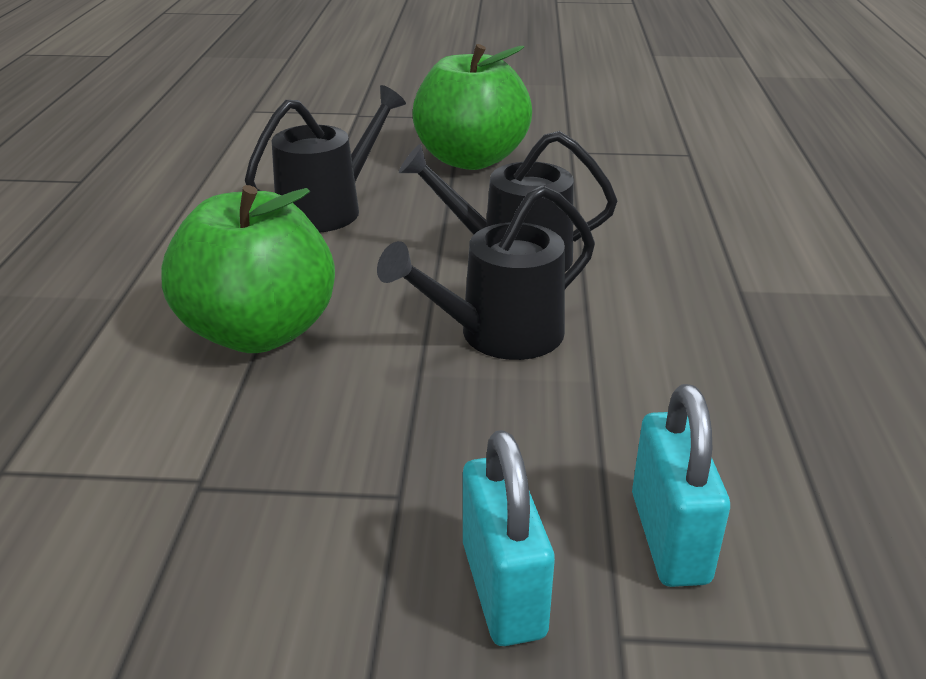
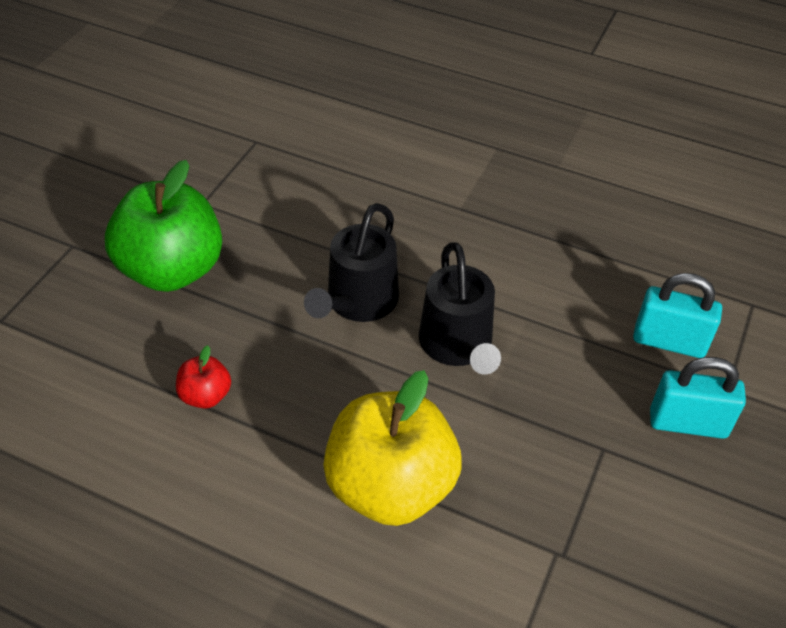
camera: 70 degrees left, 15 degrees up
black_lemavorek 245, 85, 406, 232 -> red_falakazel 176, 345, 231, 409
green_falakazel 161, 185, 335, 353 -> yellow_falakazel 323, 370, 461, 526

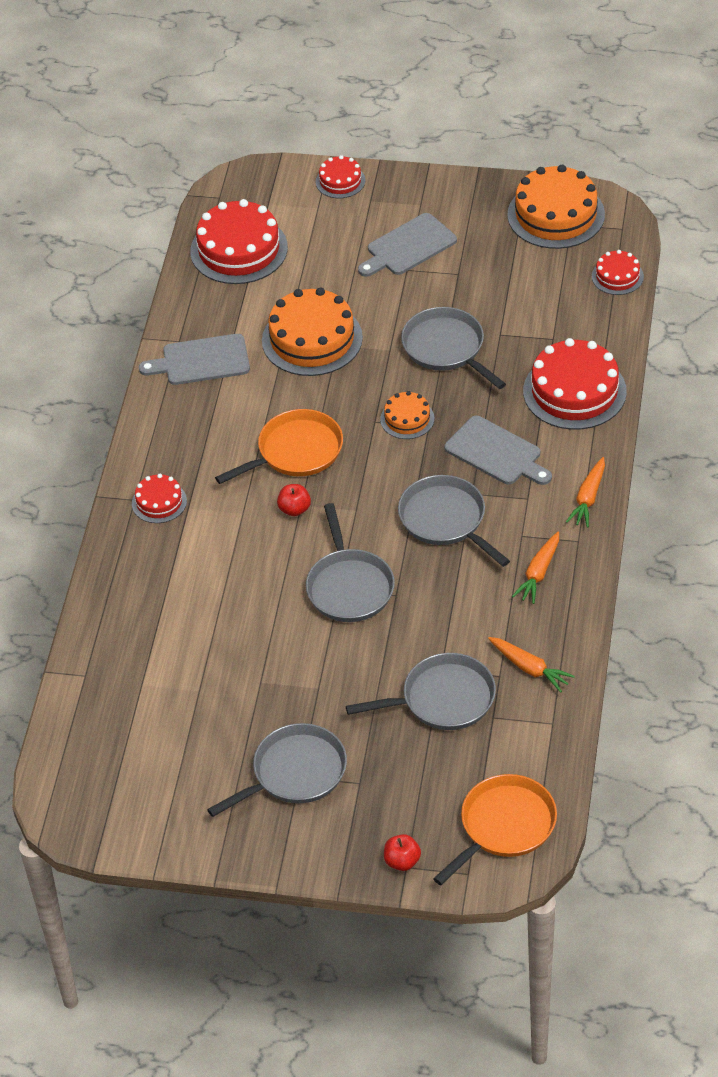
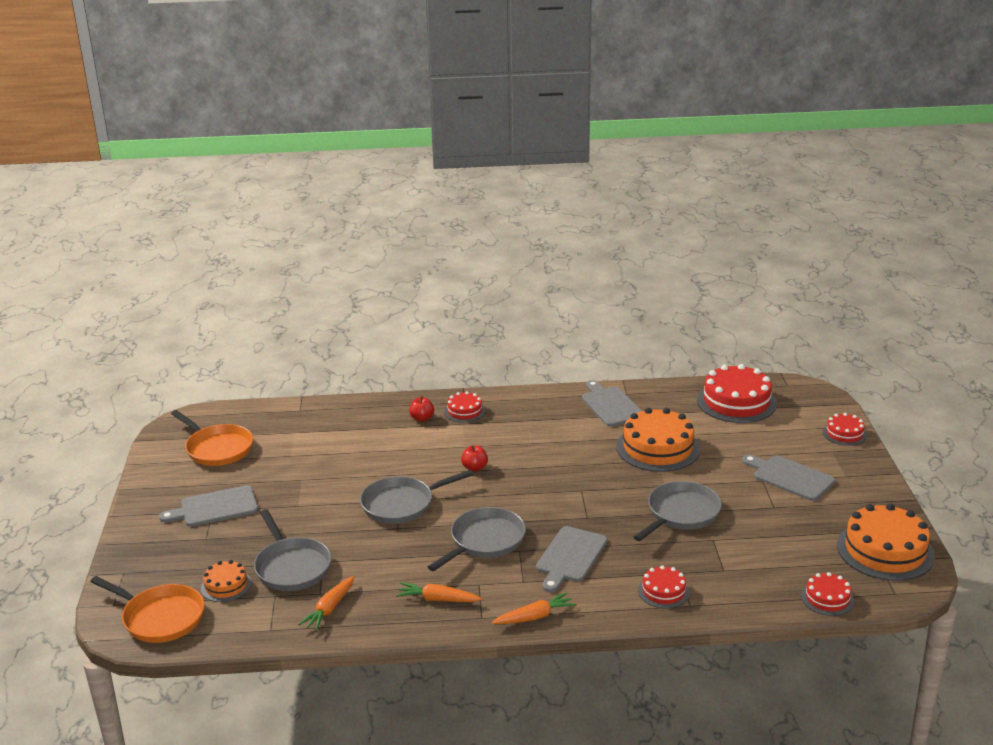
camera: 75 degrees right, 20 degrees down
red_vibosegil 523, 338, 627, 430 -> red_vibosegil 638, 565, 690, 608, x0.52
orange_vibosegil 380, 391, 434, 439 -> orange_vibosegil 201, 560, 252, 602, relocated
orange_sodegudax 215, 409, 343, 484 -> orange_sodegudax 171, 410, 253, 466, relocated
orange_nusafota 566, 457, 605, 528 -> orange_nusafota 492, 592, 576, 624, 150 degrees clockwise
grey_sodegudax 207, 723, 347, 817 -> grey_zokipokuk 159, 485, 258, 527
red_falakazel 384, 834, 421, 871 -> red_falakazel 409, 396, 434, 422, relocated

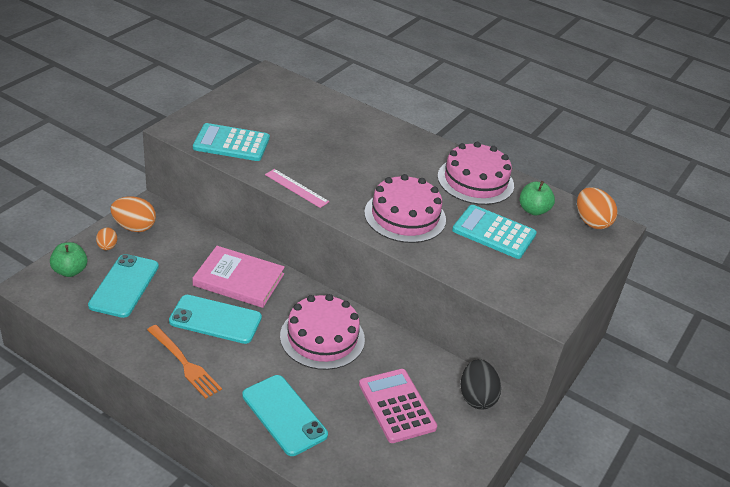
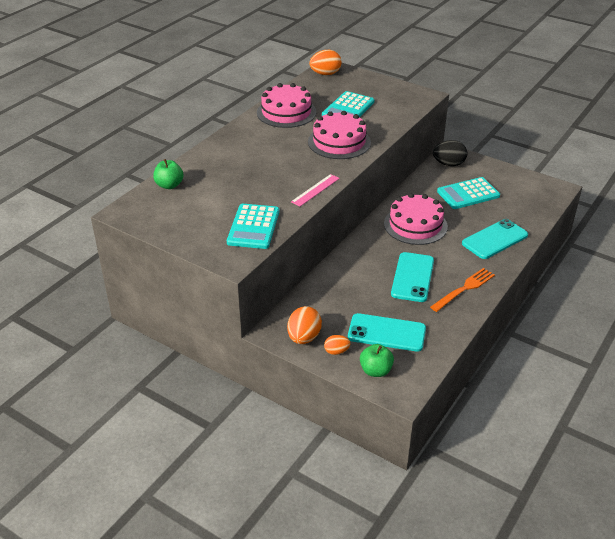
camera: 85 degrees left, 0 degrees up
green_falakazel 520, 181, 555, 216 -> green_falakazel 153, 159, 183, 189, relocated
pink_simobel 193, 246, 285, 308 -> none
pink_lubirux 359, 369, 437, 443 -> turquoise_lubirux 437, 177, 500, 209

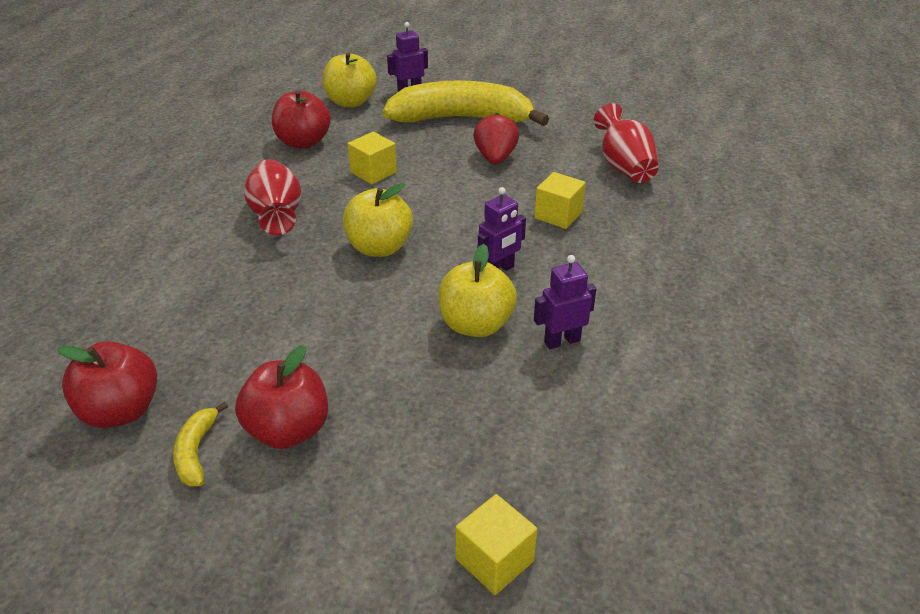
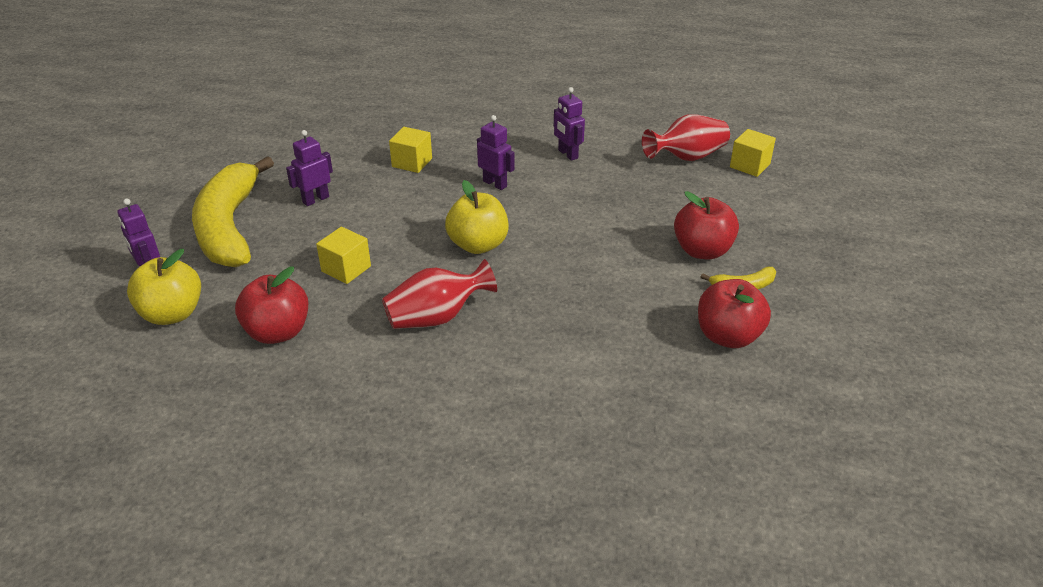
camera: 100 degrees left, 0 degrees up
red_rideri 594, 103, 659, 183 -> red_rideri 642, 114, 730, 161, relocated
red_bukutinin 473, 113, 519, 164 -> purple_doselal 286, 130, 333, 206
yellow_falakazel 438, 244, 517, 337 -> none

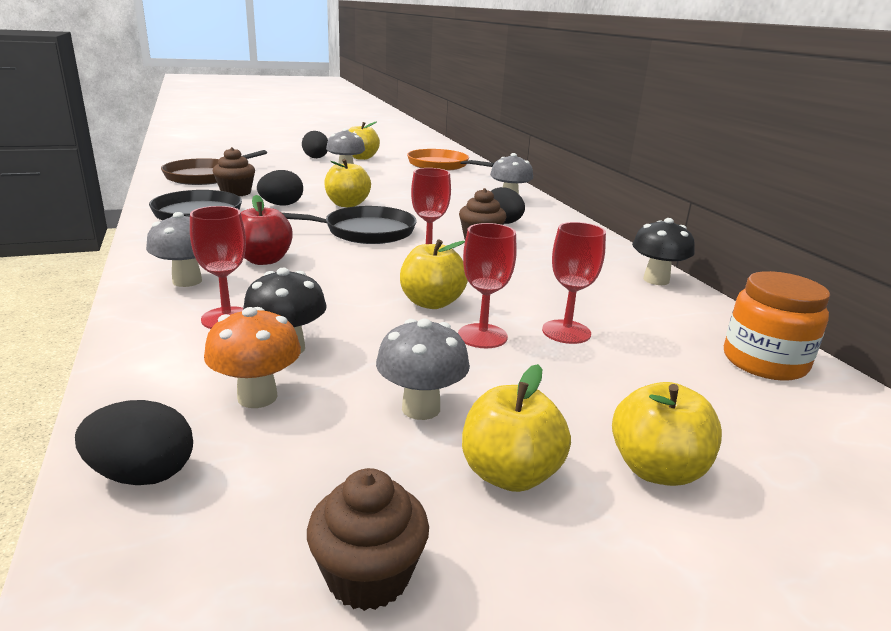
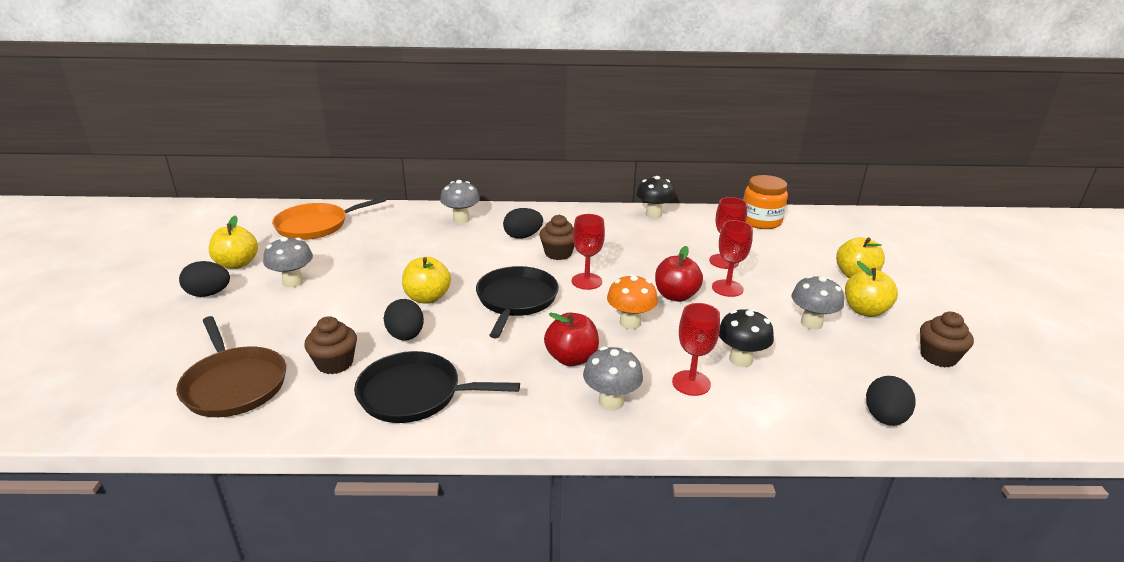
camera: 70 degrees left, 5 degrees up
yellow_falakazel 400, 239, 468, 309 -> red_falakazel 655, 246, 703, 302
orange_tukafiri 204, 307, 301, 408 -> orange_tukafiri 607, 274, 658, 329, relocated

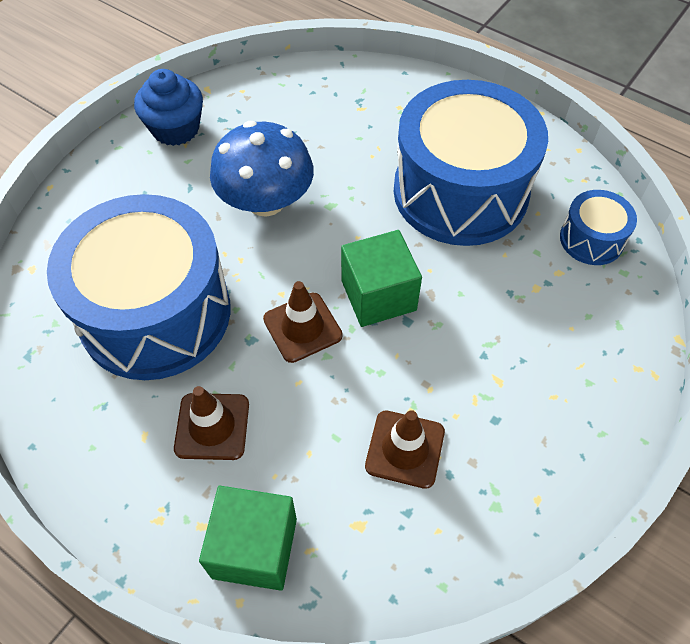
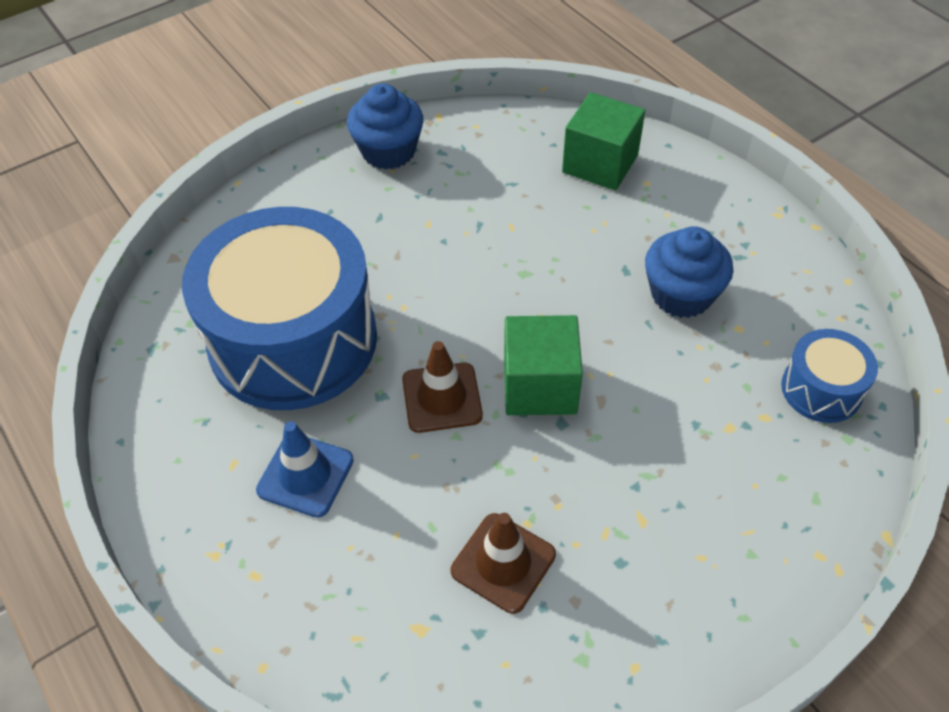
camera: 20 degrees right, 5 degrees down
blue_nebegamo 394, 80, 548, 246 -> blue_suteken 645, 226, 733, 318
blue_tukafiri 210, 121, 314, 217 -> none
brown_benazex 174, 386, 249, 460 -> blue_benazex 256, 421, 354, 518
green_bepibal 199, 486, 297, 591 -> green_bepibal 562, 92, 645, 190, relocated

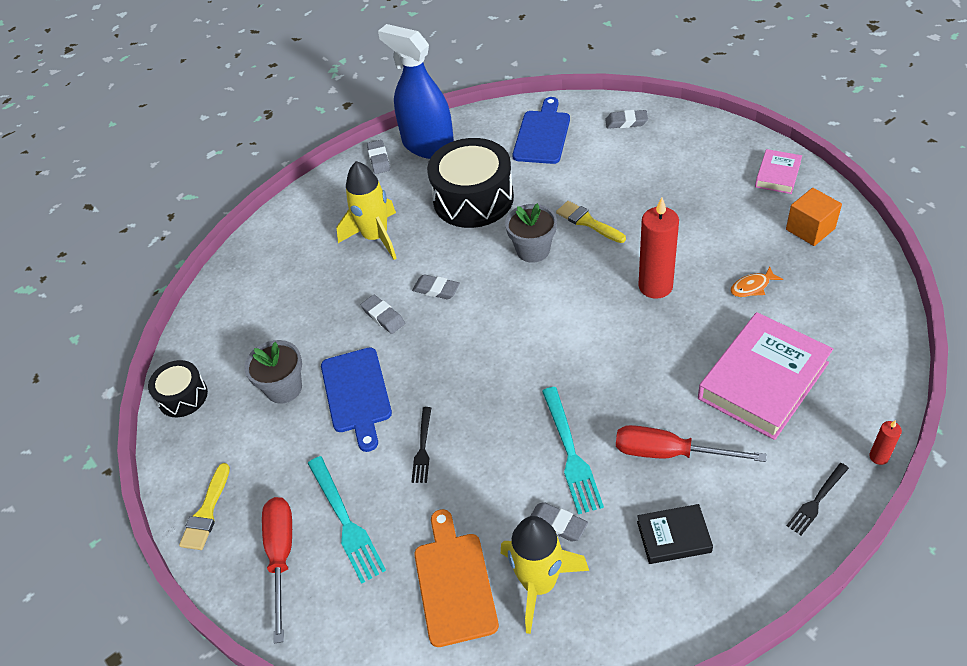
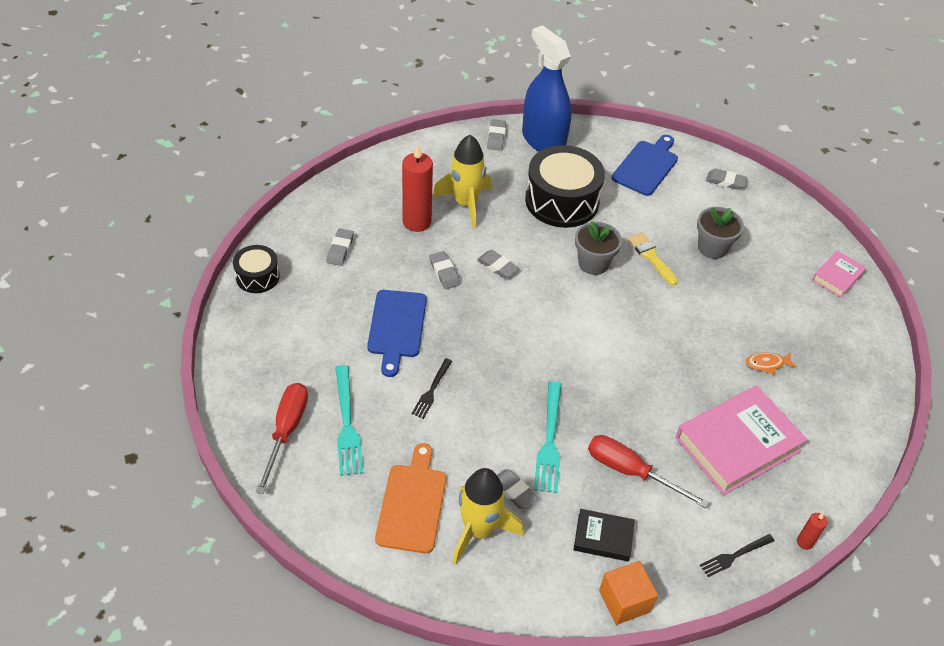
camera: 10 degrees right, 0 degrees up
orange_bepibal 786, 188, 842, 246 -> orange_bepibal 599, 561, 658, 625, relocated
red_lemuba 638, 198, 679, 299 -> red_lemuba 402, 144, 433, 232, relocated
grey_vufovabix 244, 340, 302, 404 -> grey_vufovabix 697, 207, 744, 259, relocated
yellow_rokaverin 179, 463, 230, 550 -> none
none -> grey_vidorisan 327, 229, 354, 266

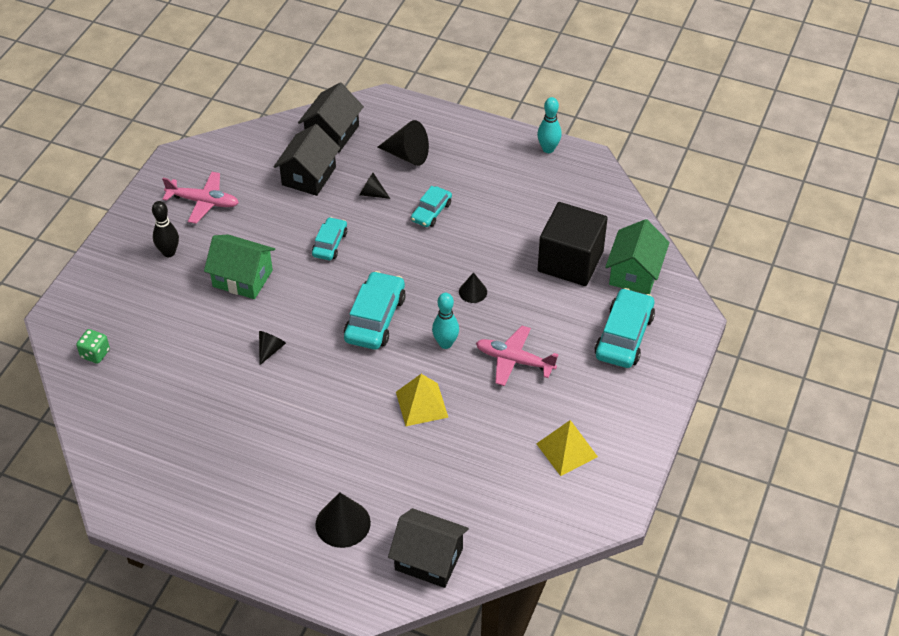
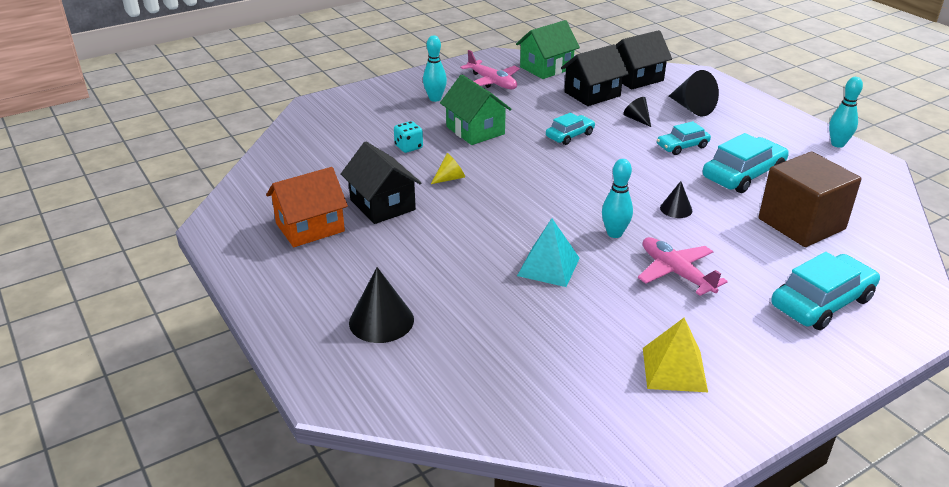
camera: 35 degrees right, 15 degrees down
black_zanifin 152, 201, 179, 257 -> turquoise_zanifin 423, 35, 447, 102
black_bepibal 538, 202, 608, 286 -> brown_bepibal 759, 152, 861, 247
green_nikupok 605, 219, 669, 294 -> green_nikupok 516, 20, 580, 79, relocated
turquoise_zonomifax 344, 271, 406, 350 -> turquoise_zonomifax 703, 133, 789, 193, relocated
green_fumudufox 76, 329, 110, 364 -> none
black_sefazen 259, 331, 286, 365 -> yellow_sefazen 431, 153, 465, 184
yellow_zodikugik 396, 374, 448, 426 -> turquoise_zodikugik 517, 218, 580, 287
black_nikupok 388, 508, 469, 588 -> black_nikupok 341, 142, 421, 224, relocated
none -> turquoise_fumudufox 394, 121, 423, 153
none -> orange_nikupok 266, 167, 348, 247

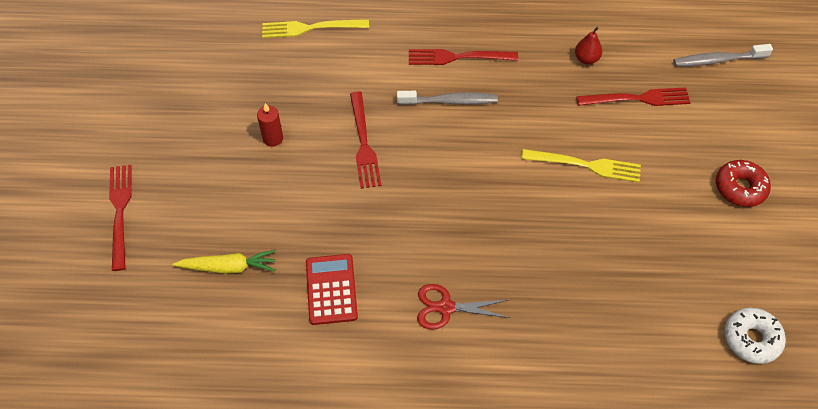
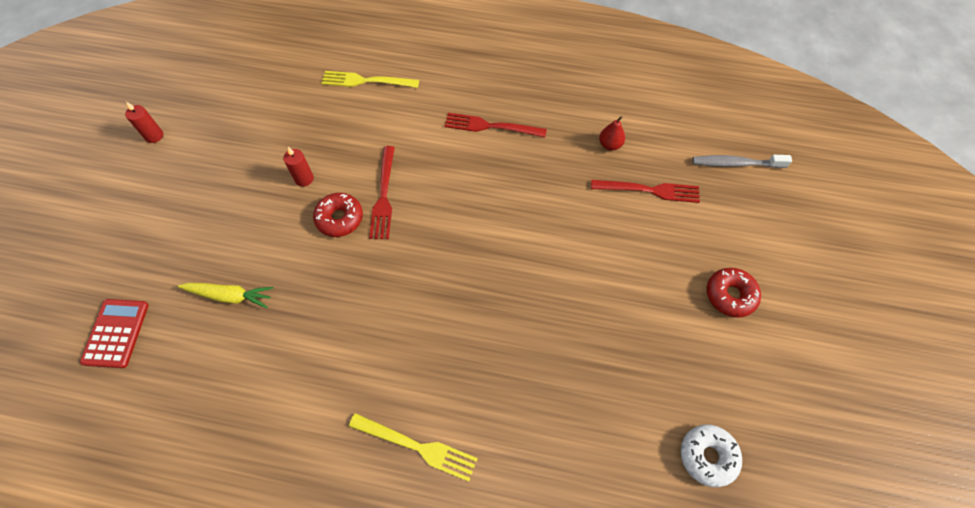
camera: 10 degrees right, 5 degrees up
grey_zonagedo 397, 91, 498, 105 -> none
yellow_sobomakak 521, 149, 641, 183 -> yellow_sobomakak 349, 413, 478, 482, relocated
red_sobomakak 109, 165, 132, 271 -> none
red_lubirux 306, 254, 358, 325 -> red_lubirux 80, 299, 149, 368, relocated
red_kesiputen 417, 284, 510, 330 -> none
none -> red_lemuba 125, 102, 163, 143
none -> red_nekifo 313, 193, 363, 237

